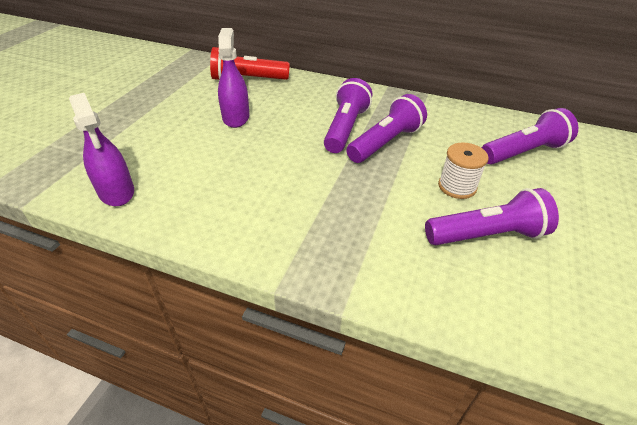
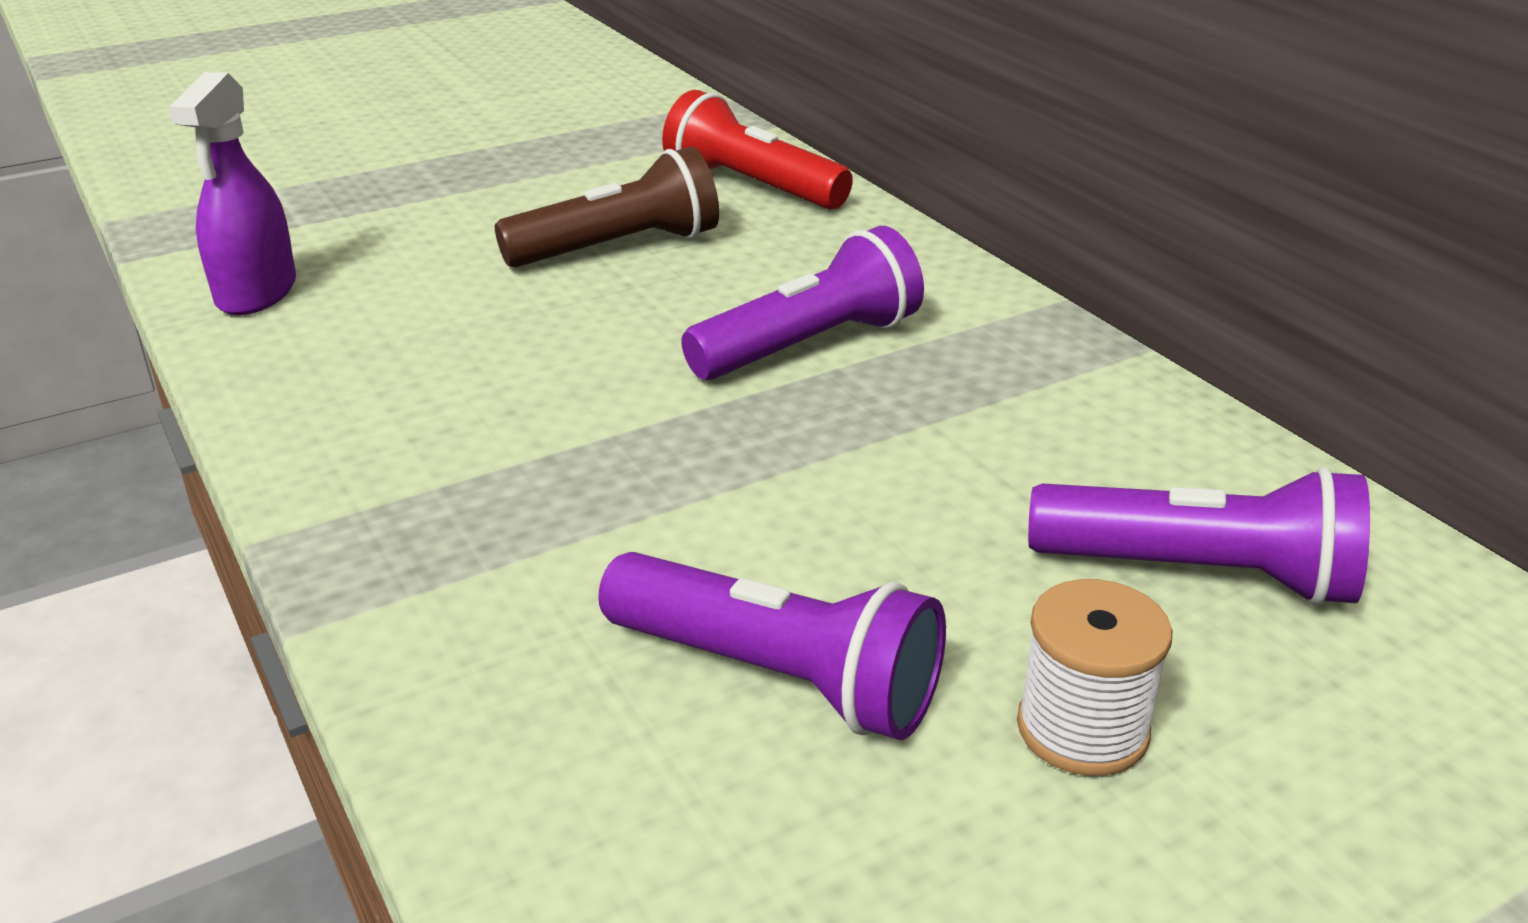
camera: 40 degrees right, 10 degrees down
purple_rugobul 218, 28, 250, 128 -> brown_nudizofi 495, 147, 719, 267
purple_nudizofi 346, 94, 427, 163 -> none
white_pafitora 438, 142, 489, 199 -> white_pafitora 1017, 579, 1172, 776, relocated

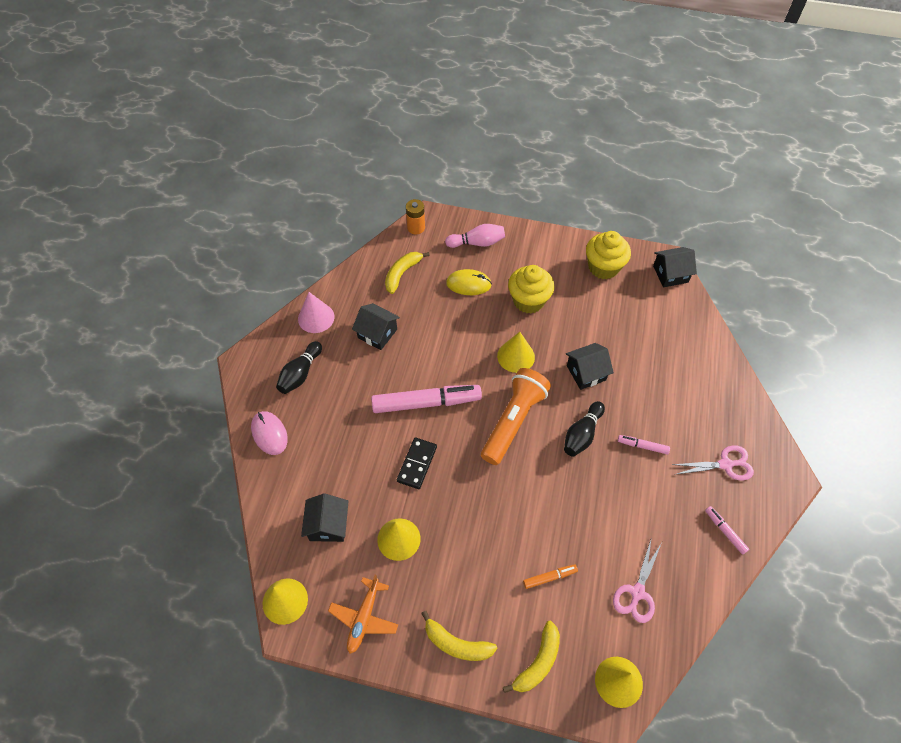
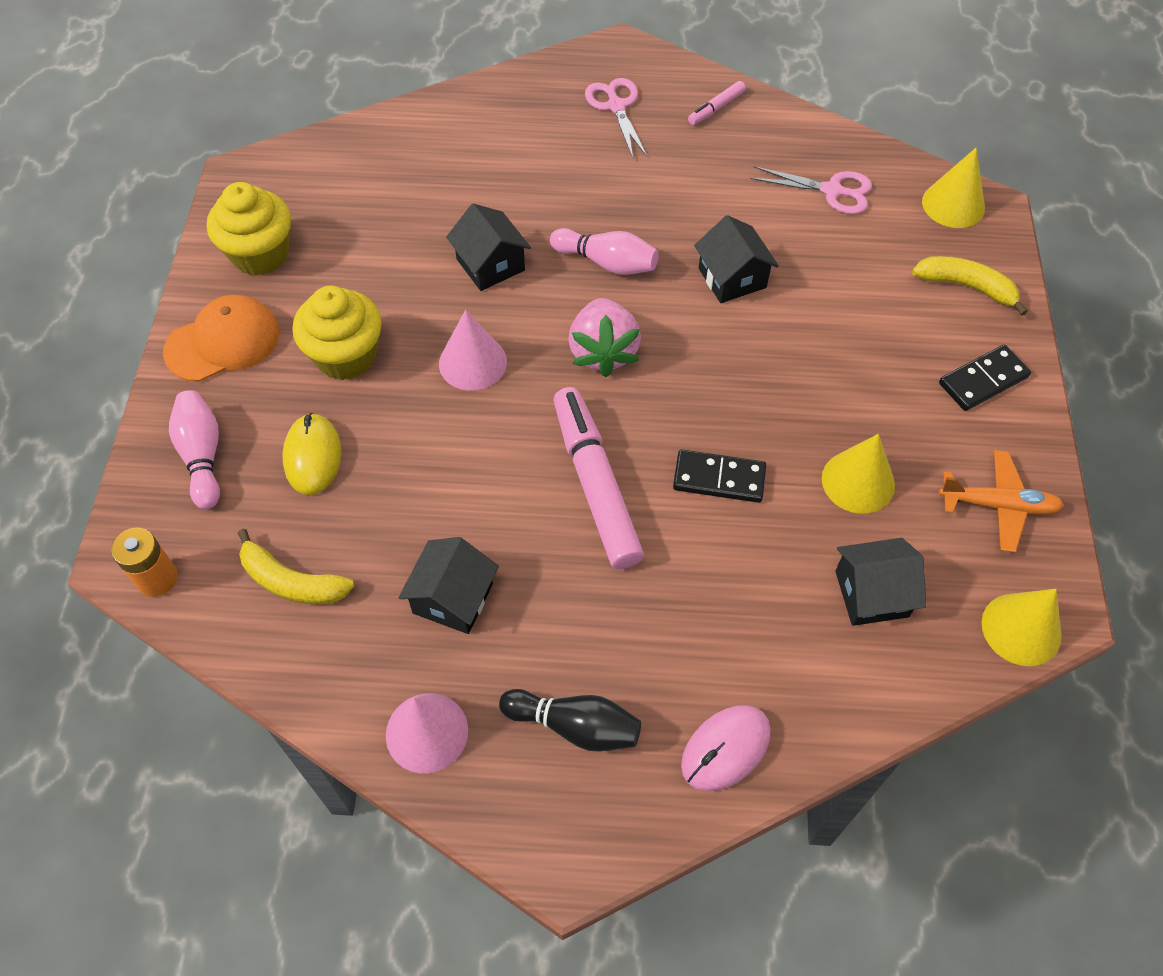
camera: 100 degrees left, 0 degrees up
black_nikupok 653, 247, 697, 287 -> black_nikupok 694, 215, 779, 303, relocated
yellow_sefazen 497, 332, 535, 373 -> pink_sefazen 439, 310, 507, 391
orange_nudizofi 481, 368, 551, 465 -> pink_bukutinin 568, 298, 641, 377
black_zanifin 564, 401, 605, 456 -> pink_zanifin 550, 228, 659, 275
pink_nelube 618, 435, 670, 454 -> none
orange_nelube 523, 564, 578, 589 -> none
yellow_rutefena 421, 611, 497, 661 -> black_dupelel 939, 345, 1031, 411
none -> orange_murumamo 163, 295, 279, 382

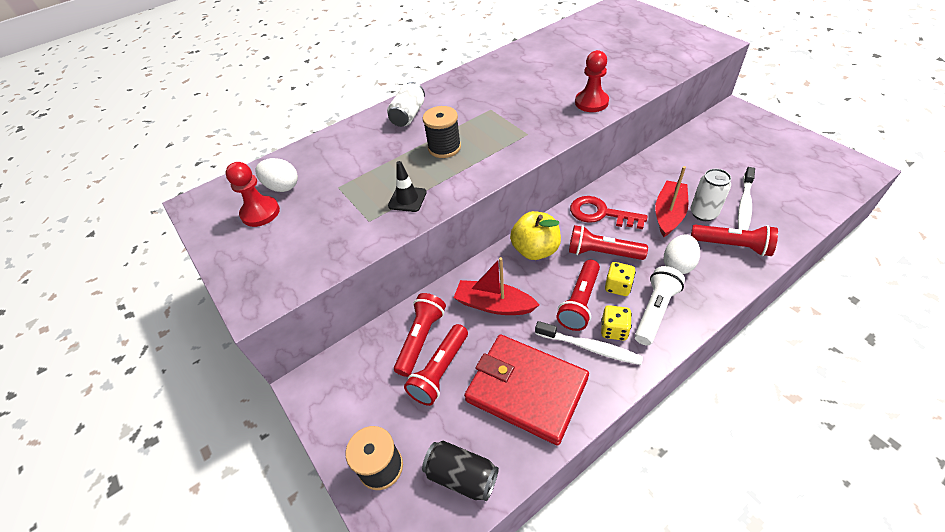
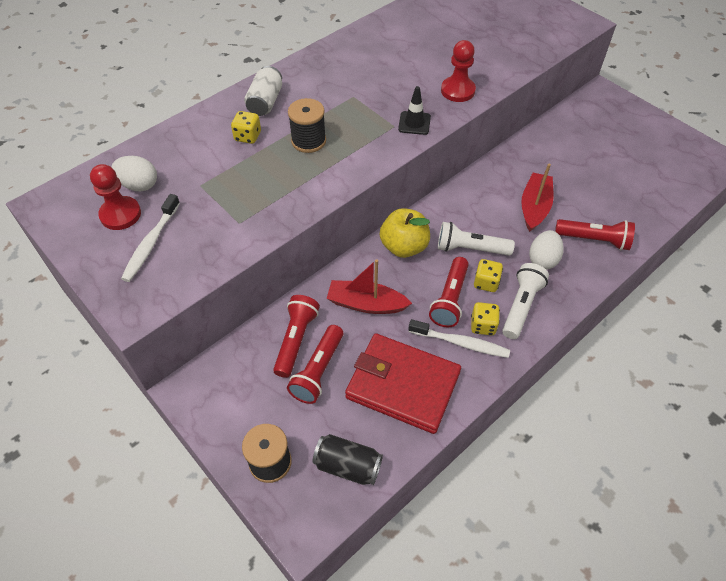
camera: 10 degrees left, 5 degrees up
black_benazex 388, 161, 427, 212 -> black_benazex 398, 86, 431, 135, relocated
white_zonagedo 738, 167, 755, 230 -> white_zonagedo 121, 194, 180, 282, relocated
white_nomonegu 691, 169, 731, 221 -> none
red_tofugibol 570, 196, 648, 229 -> none
red_nudizofi 569, 225, 648, 260 -> white_nudizofi 438, 222, 515, 256
none -> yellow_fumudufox 231, 111, 261, 144

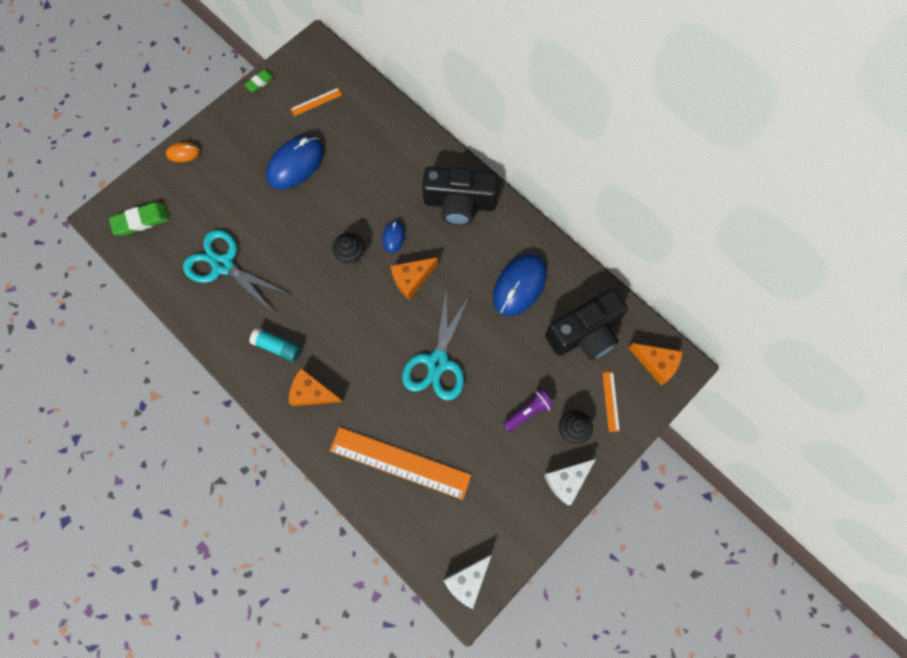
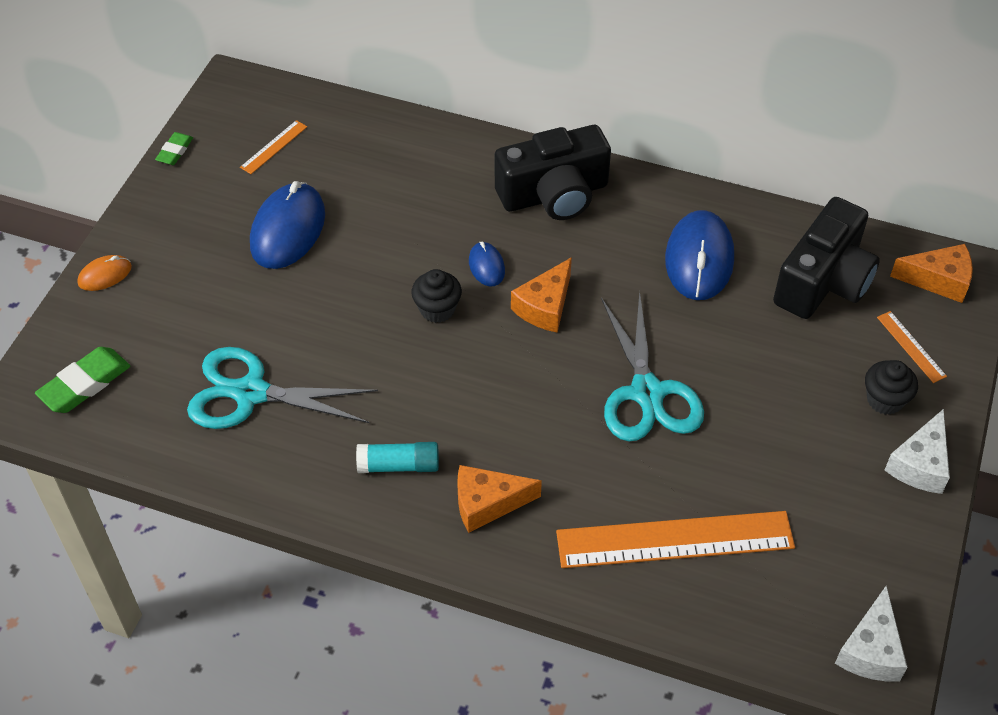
camera: 25 degrees left, 20 degrees down
purple_nudizofi 503, 389, 554, 432 -> none

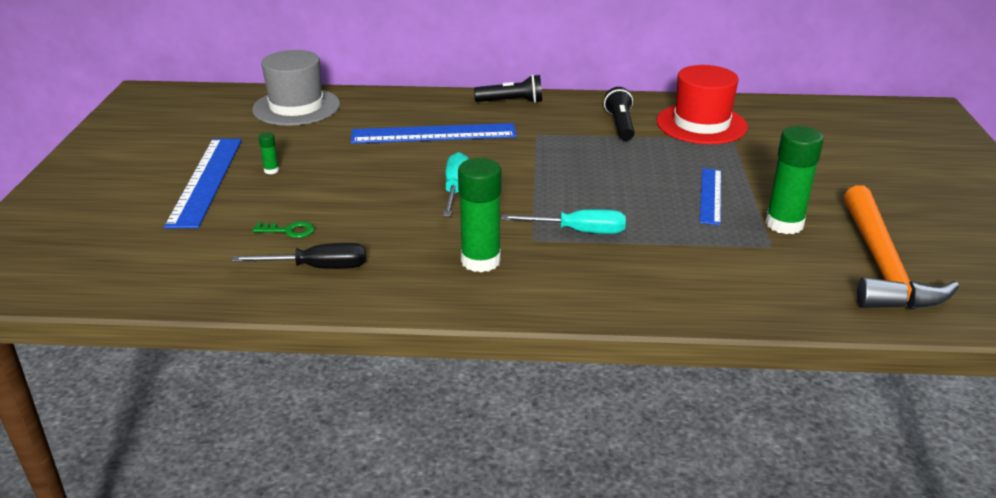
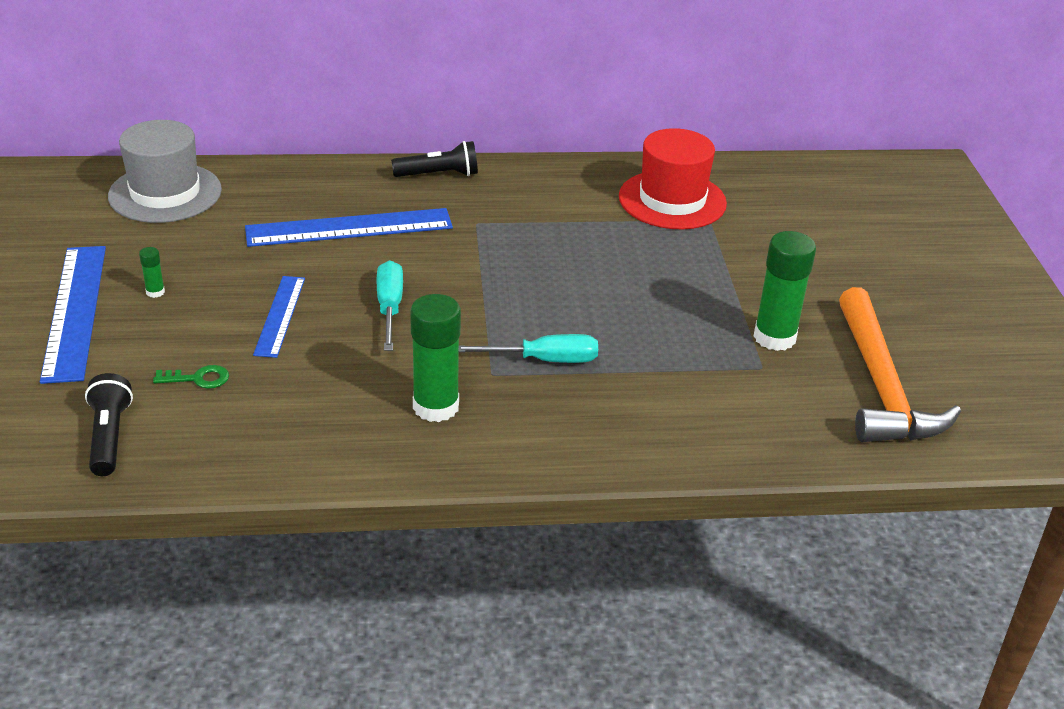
camera: 10 degrees left, 5 degrees up
black_nudizofi 604, 87, 635, 141 -> black_nudizofi 85, 373, 133, 476, relocated
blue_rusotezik 700, 168, 721, 225 -> blue_rusotezik 253, 276, 305, 358, relocated
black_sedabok 232, 243, 366, 269 -> none

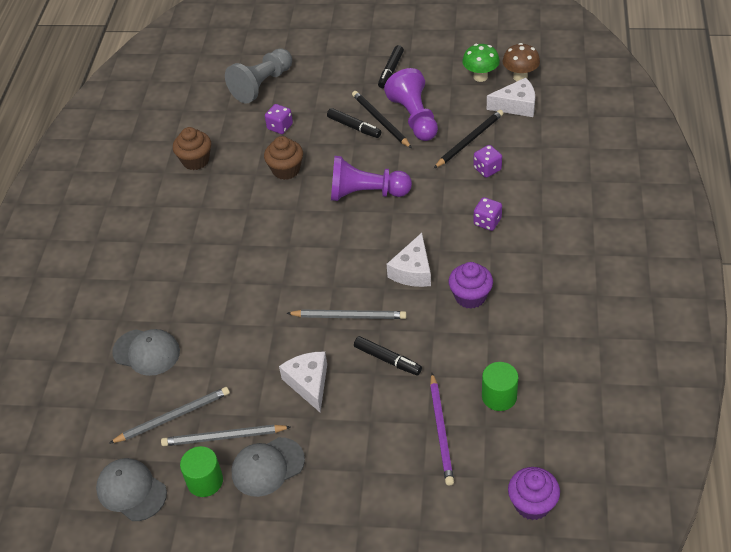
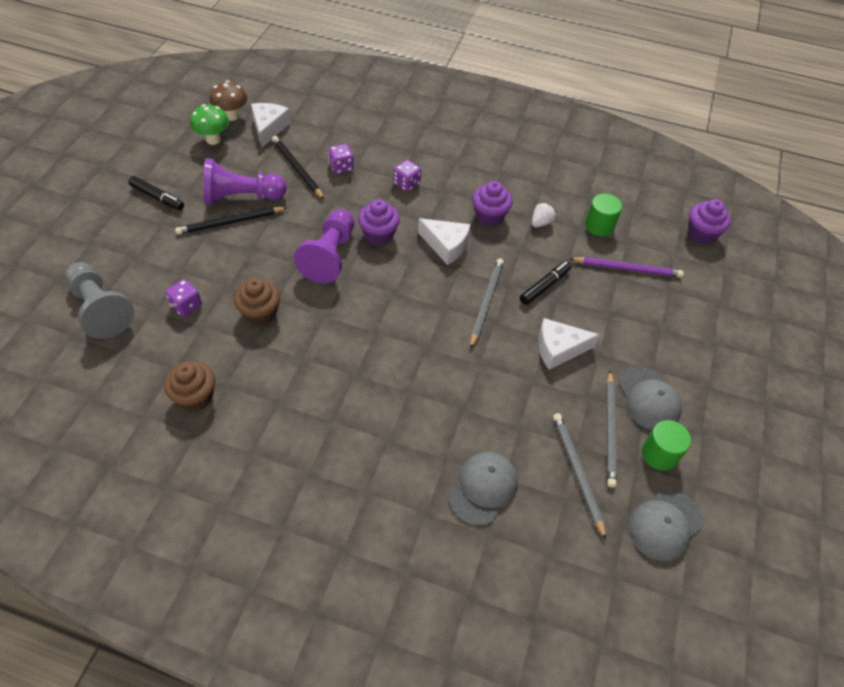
camera: 85 degrees left, 5 degrees up
black_nelube 327, 108, 381, 138 -> none
none -> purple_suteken 358, 199, 400, 245
none -> white_bukutinin 532, 202, 556, 227

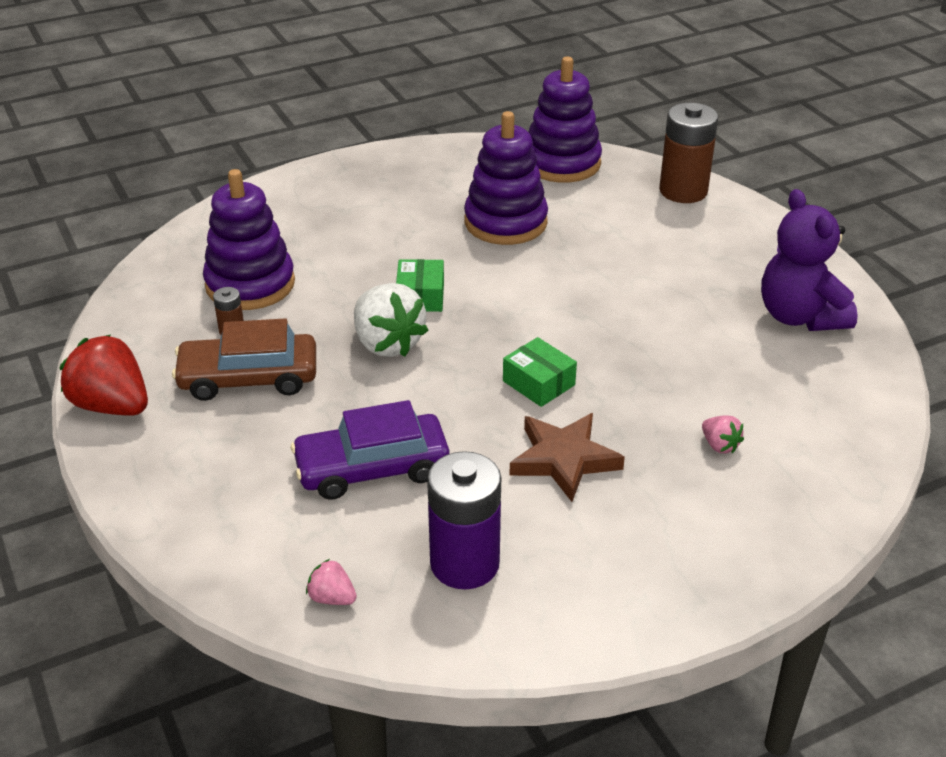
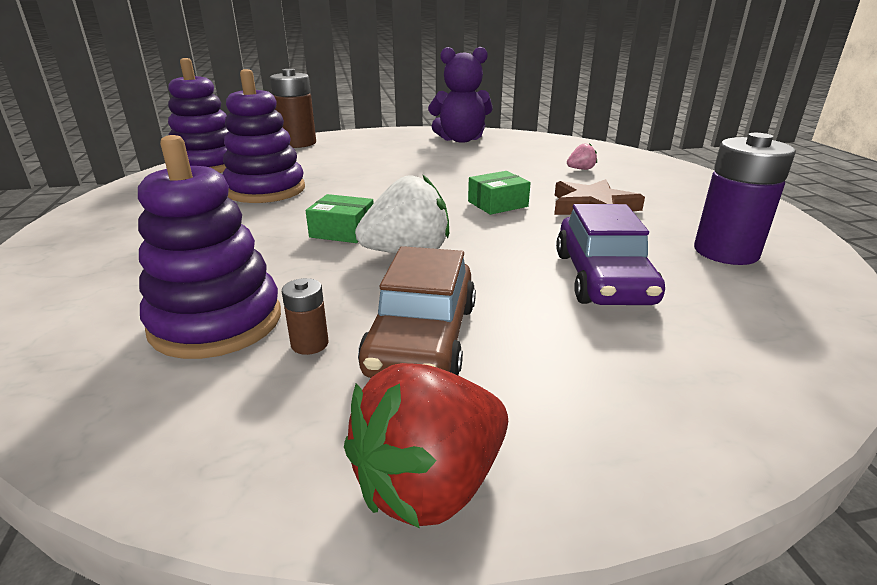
camera: 75 degrees left, 10 degrees down
pink_bukutinin 306, 559, 357, 605 -> none

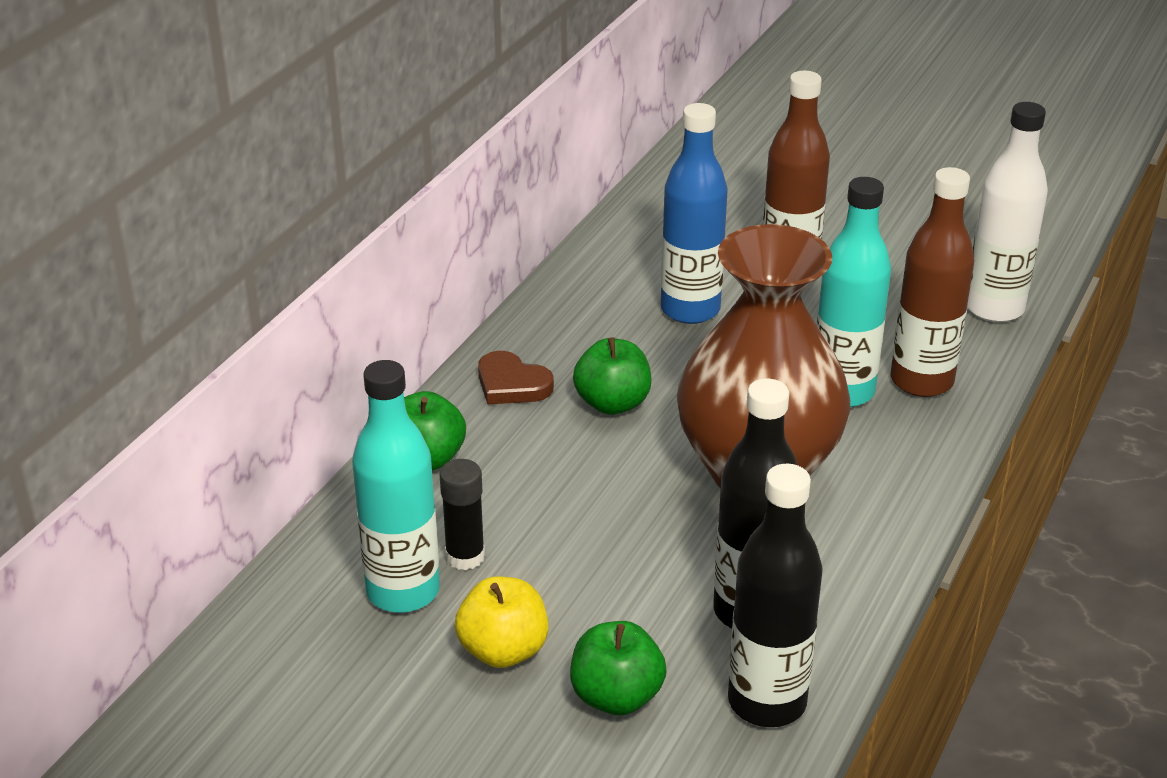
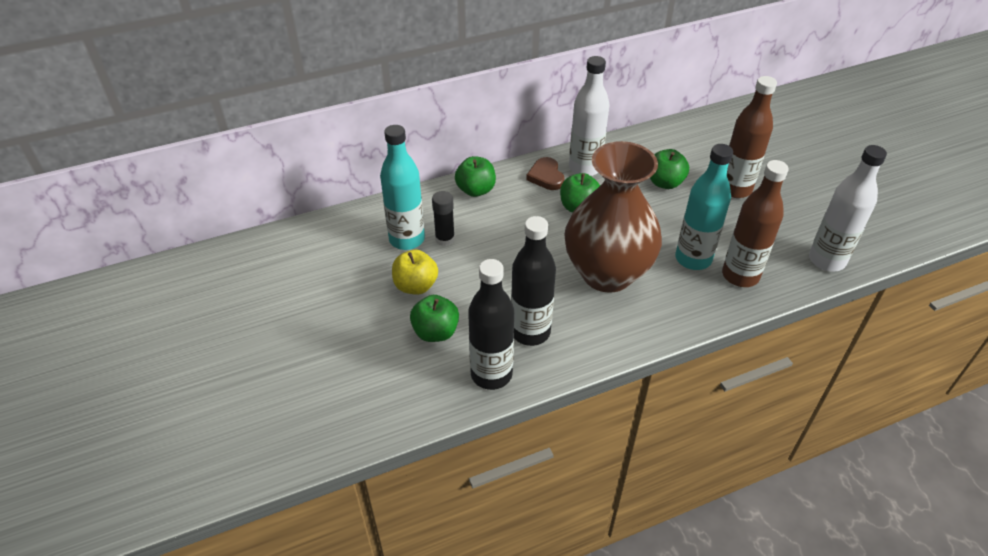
camera: 40 degrees right, 10 degrees up
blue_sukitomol 661, 103, 728, 324 -> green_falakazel 650, 149, 689, 189
none -> white_sukitomol 569, 56, 610, 176

